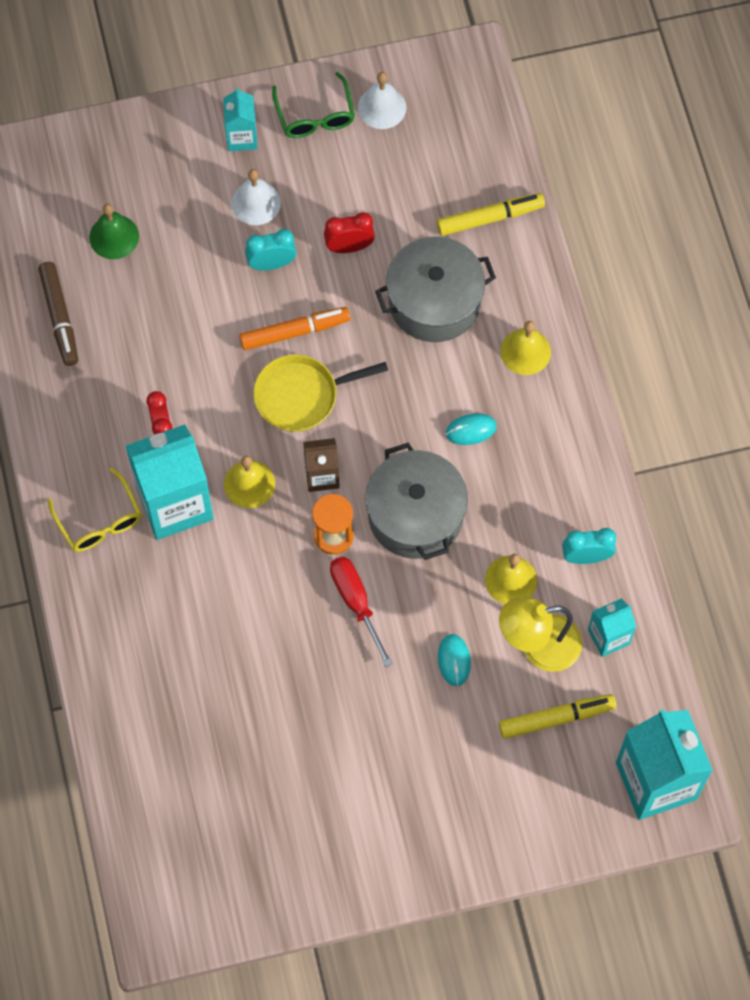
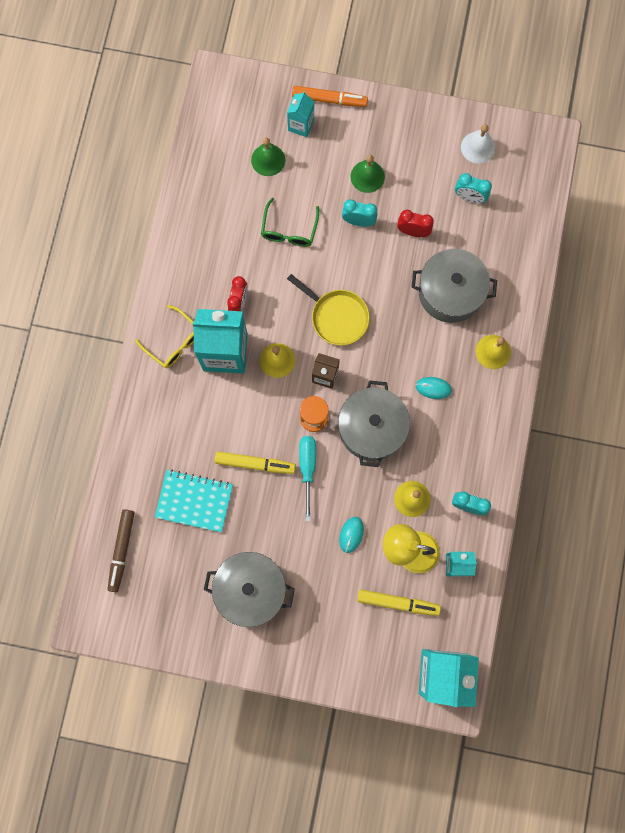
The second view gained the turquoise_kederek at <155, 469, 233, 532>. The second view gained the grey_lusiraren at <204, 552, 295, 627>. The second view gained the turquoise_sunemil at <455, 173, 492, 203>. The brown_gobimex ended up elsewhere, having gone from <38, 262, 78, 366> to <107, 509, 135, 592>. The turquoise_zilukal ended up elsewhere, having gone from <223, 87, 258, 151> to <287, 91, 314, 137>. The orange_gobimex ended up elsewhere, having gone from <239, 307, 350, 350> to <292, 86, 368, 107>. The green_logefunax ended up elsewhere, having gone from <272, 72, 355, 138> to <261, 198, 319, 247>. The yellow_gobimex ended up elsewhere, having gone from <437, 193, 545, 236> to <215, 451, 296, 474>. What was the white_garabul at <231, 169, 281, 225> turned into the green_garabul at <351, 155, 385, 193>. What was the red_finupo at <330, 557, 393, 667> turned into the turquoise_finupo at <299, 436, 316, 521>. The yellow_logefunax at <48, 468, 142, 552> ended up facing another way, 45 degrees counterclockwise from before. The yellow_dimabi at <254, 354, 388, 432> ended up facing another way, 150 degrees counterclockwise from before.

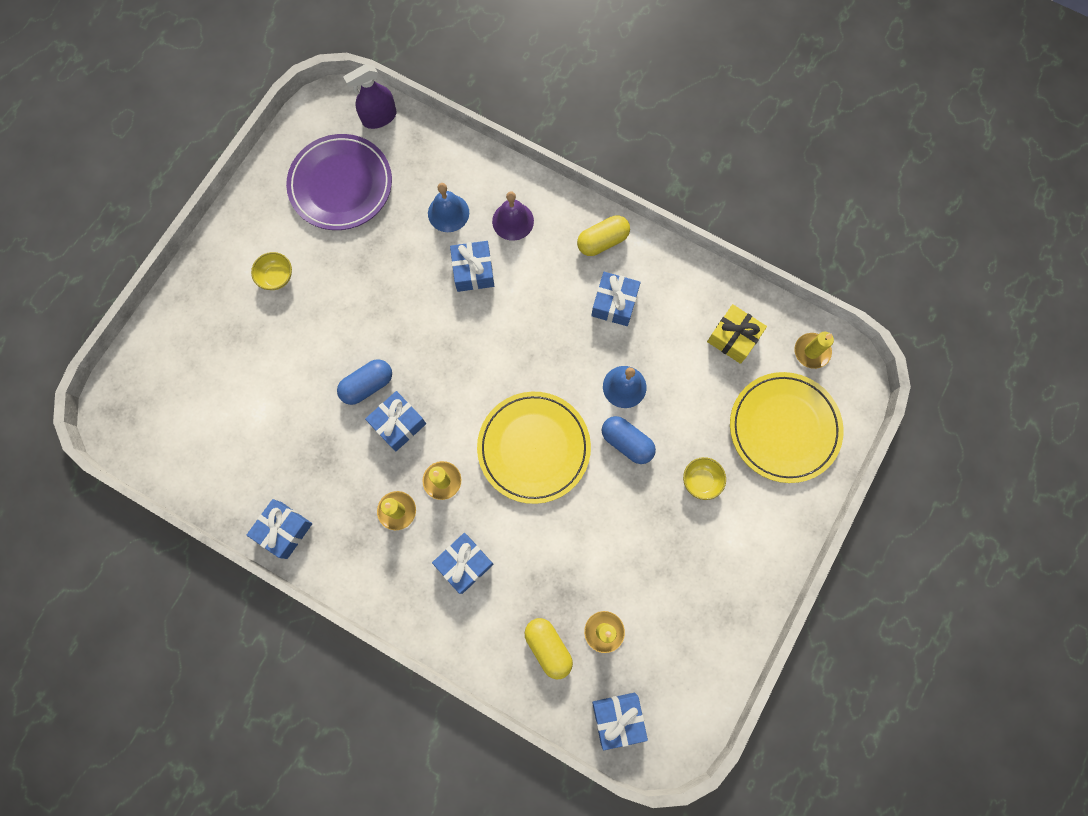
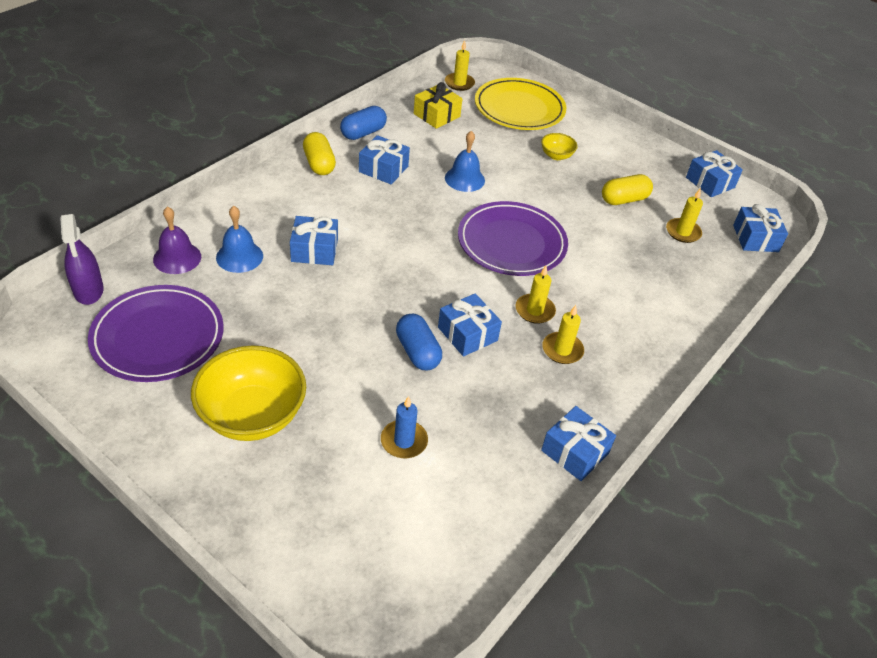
The second view gained the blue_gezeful at <381, 396, 428, 458>. The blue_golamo ended up elsewhere, having gone from <432, 533, 494, 594> to <686, 150, 743, 197>. The purple_garabul ended up elsewhere, having gone from <492, 191, 534, 241> to <153, 206, 201, 274>. The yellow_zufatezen ended up elsewhere, having gone from <525, 618, 573, 679> to <602, 174, 653, 205>. The blue_zufatezen ended up elsewhere, having gone from <602, 416, 656, 464> to <340, 106, 387, 140>. What was the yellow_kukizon at <477, 392, 591, 504> turned into the purple_kukizon at <458, 201, 568, 276>. The size of the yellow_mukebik at <251, 252, 292, 290> changed by a factor of 2.13.

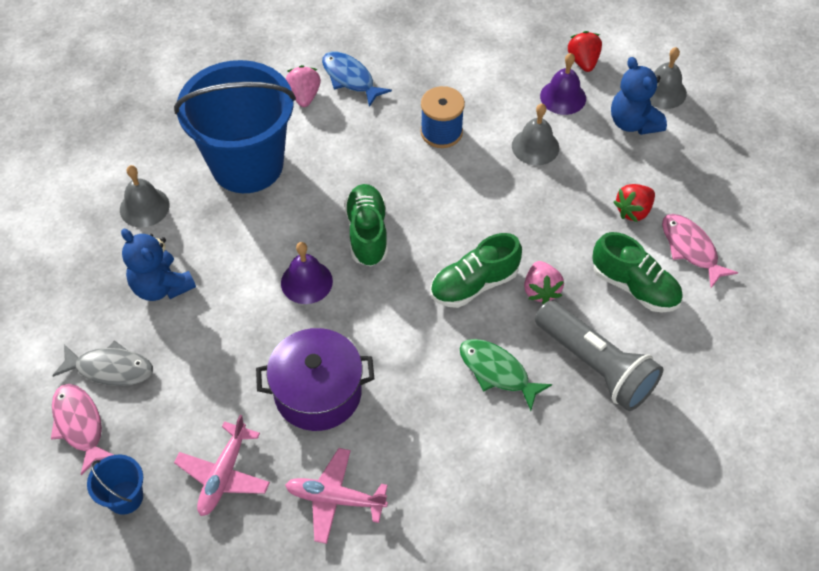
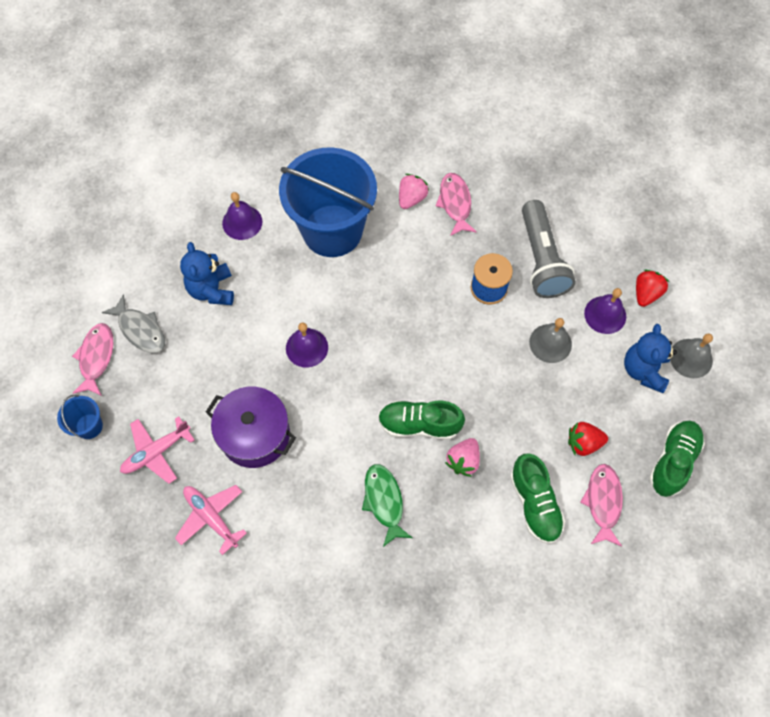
The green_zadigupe ended up elsewhere, having gone from <344, 184, 388, 266> to <649, 420, 705, 497>. The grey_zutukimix ended up elsewhere, having gone from <535, 300, 663, 411> to <522, 200, 576, 298>. What was the grey_garabul at <120, 165, 170, 228> turned into the purple_garabul at <222, 192, 262, 240>. What was the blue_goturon at <322, 52, 392, 107> turned into the pink_goturon at <435, 173, 477, 236>.

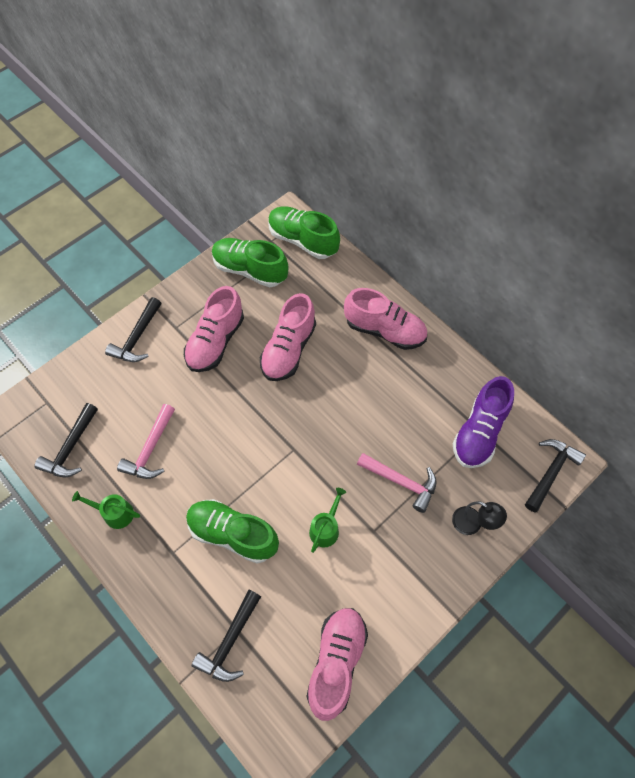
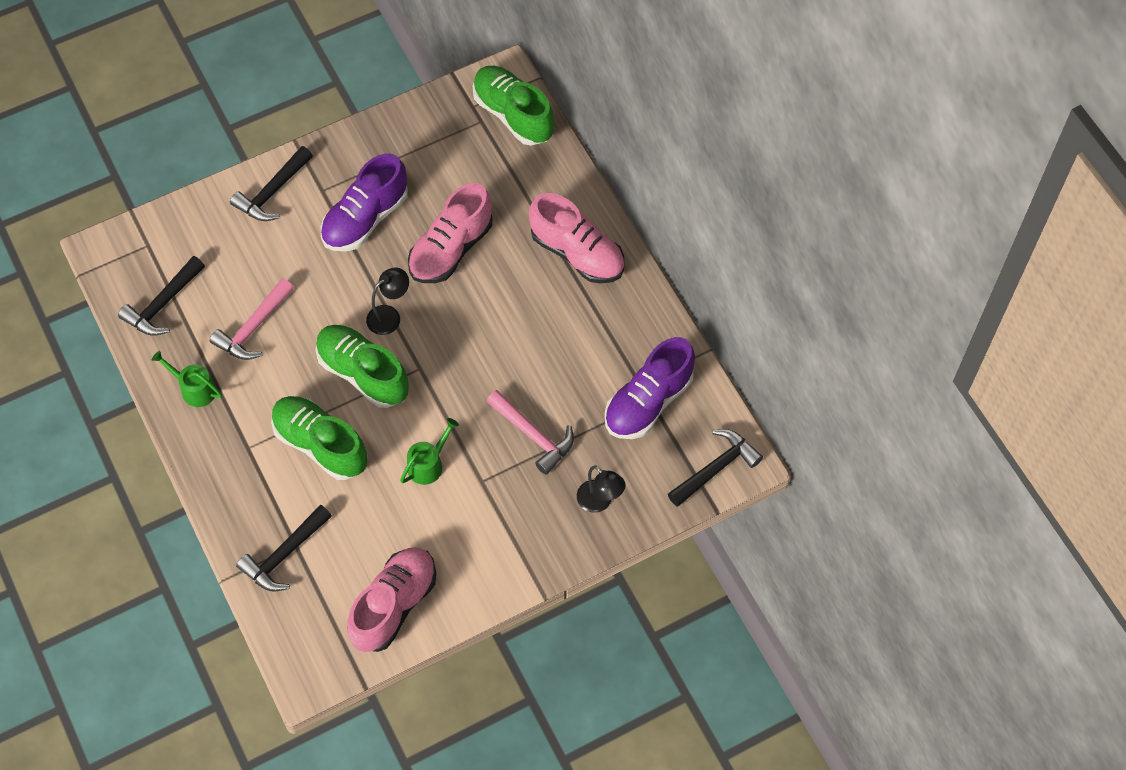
The second view gained the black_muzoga at <366, 268, 409, 335>. The green_zadigupe ended up elsewhere, having gone from <212, 238, 288, 287> to <316, 325, 409, 408>. What was the pink_zadigupe at <184, 286, 244, 372> turned into the purple_zadigupe at <321, 153, 408, 251>.

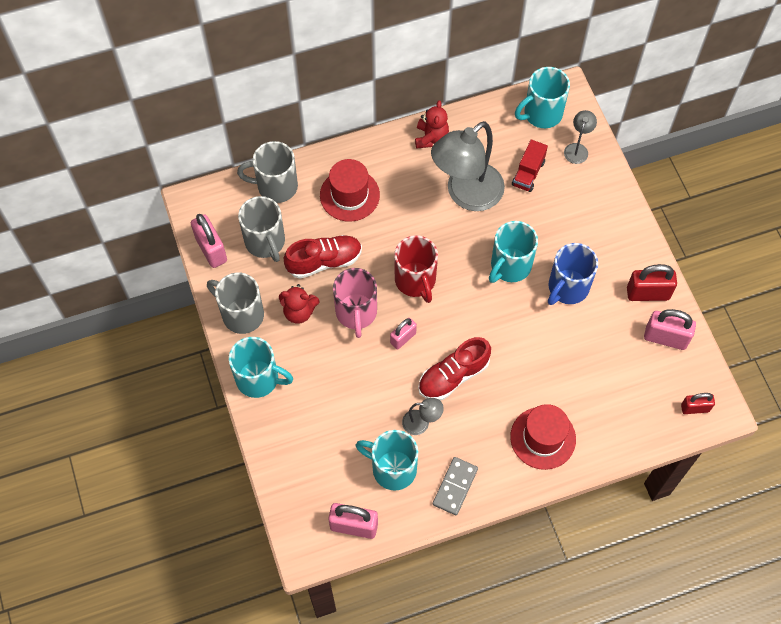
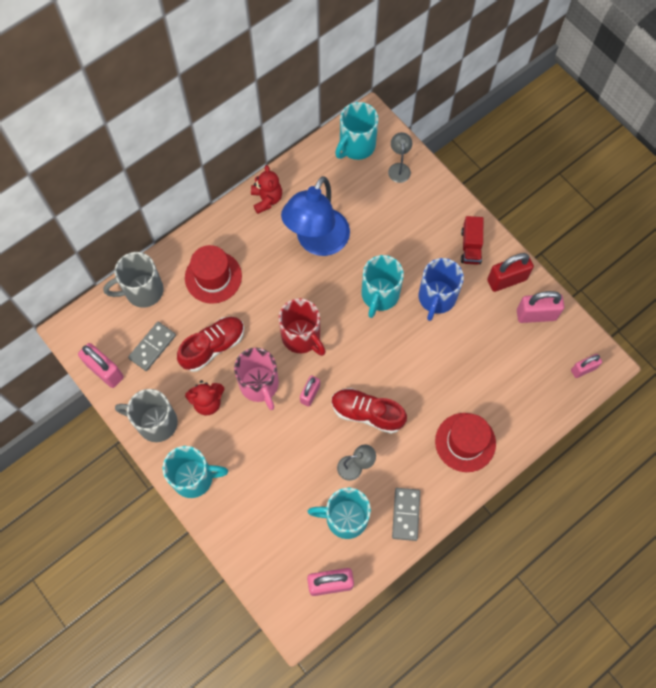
The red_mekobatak ended up elsewhere, having gone from <512, 140, 548, 192> to <461, 216, 484, 265>. Where the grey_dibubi stood at <238, 196, 285, 262>, the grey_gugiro came to stand at <128, 322, 176, 371>. What was the grey_muzoga at <431, 121, 505, 211> turned into the blue_muzoga at <281, 176, 350, 256>. What was the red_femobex at <681, 393, 715, 414> turned into the pink_femobex at <571, 354, 602, 378>. The red_zadigupe at <418, 337, 491, 400> ended up facing another way, 75 degrees clockwise from before.

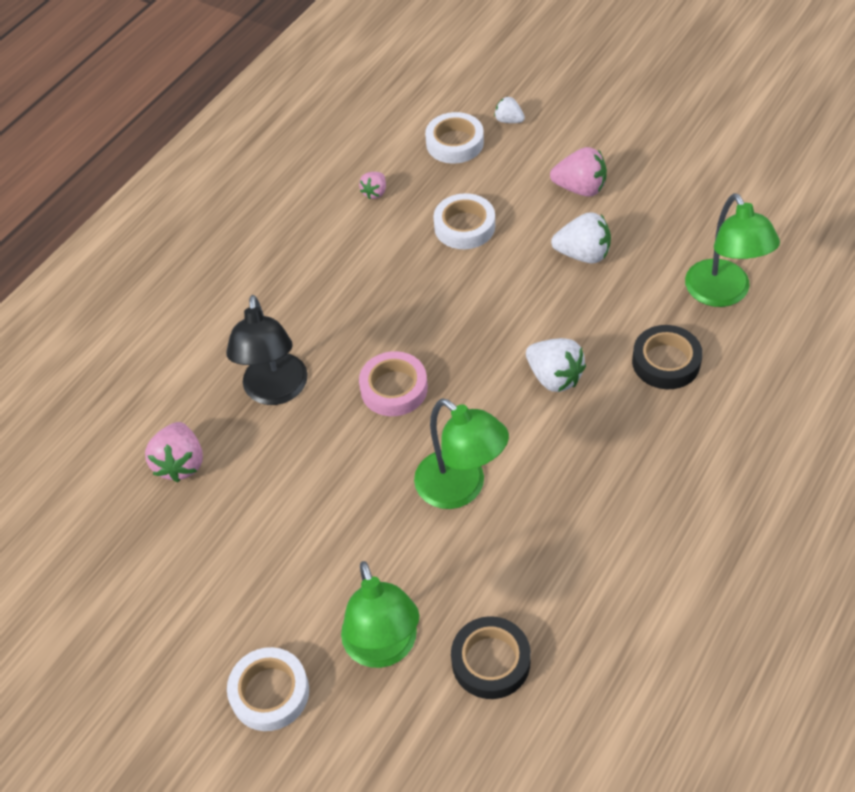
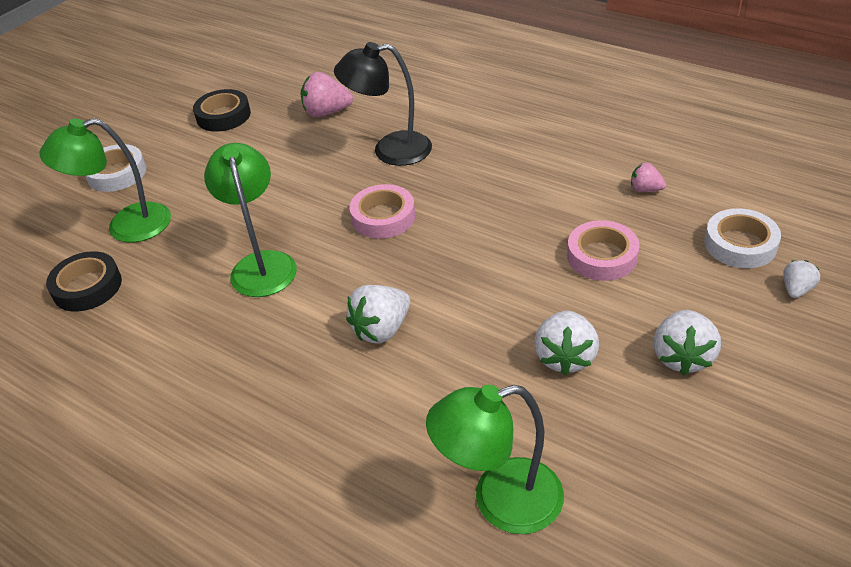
The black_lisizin ended up elsewhere, having gone from <632, 325, 703, 389> to <193, 89, 251, 132>. What was the white_lisizin at <433, 193, 495, 249> turned into the pink_lisizin at <567, 220, 640, 281>. What was the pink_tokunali at <550, 147, 607, 196> turned into the white_tokunali at <654, 310, 721, 375>. The green_muzoga at <414, 399, 509, 509> ended up facing another way, 120 degrees clockwise from before.

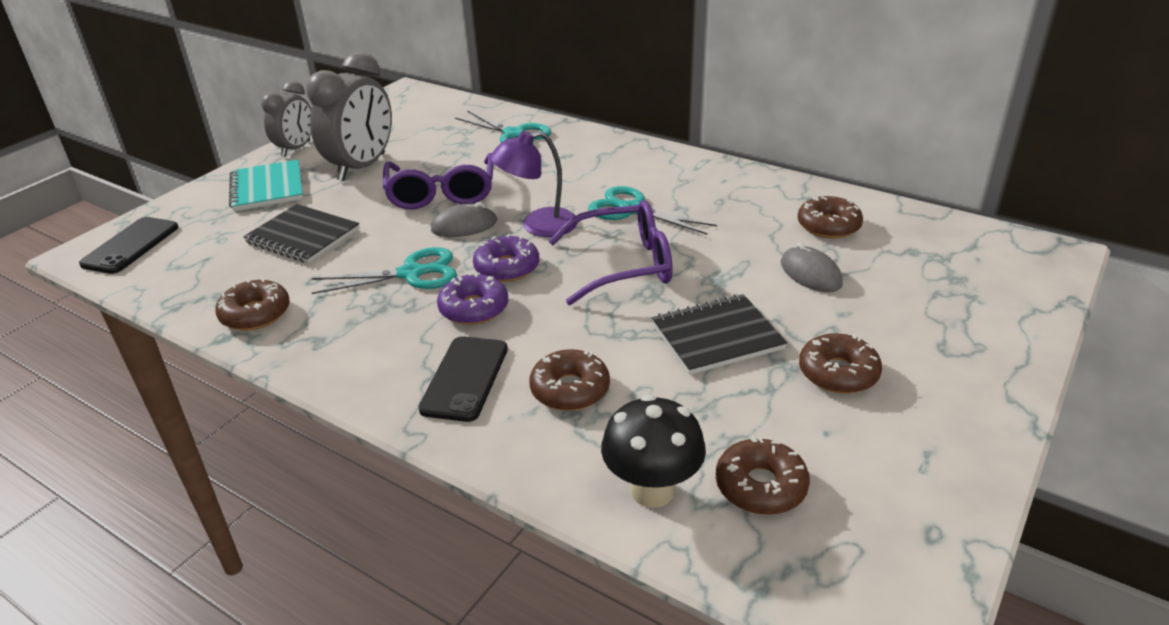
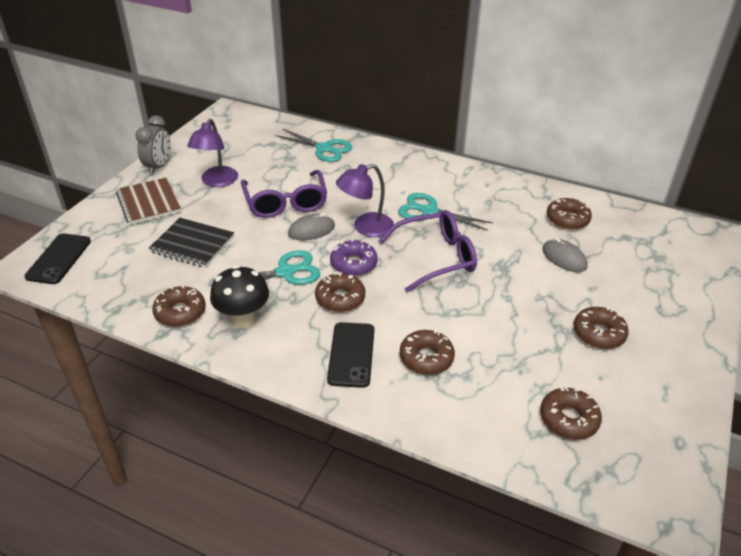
The second view lost the black_kederek at <652, 294, 787, 375>. The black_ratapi ended up elsewhere, having gone from <601, 395, 706, 508> to <210, 265, 269, 329>. Where the grey_sunemil stood at <306, 52, 392, 181>, the purple_muzoga came to stand at <187, 119, 238, 187>. What was the turquoise_kederek at <229, 160, 303, 211> turned into the brown_kederek at <116, 178, 181, 225>. What was the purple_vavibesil at <437, 272, 508, 325> turned into the brown_vavibesil at <315, 272, 365, 312>.

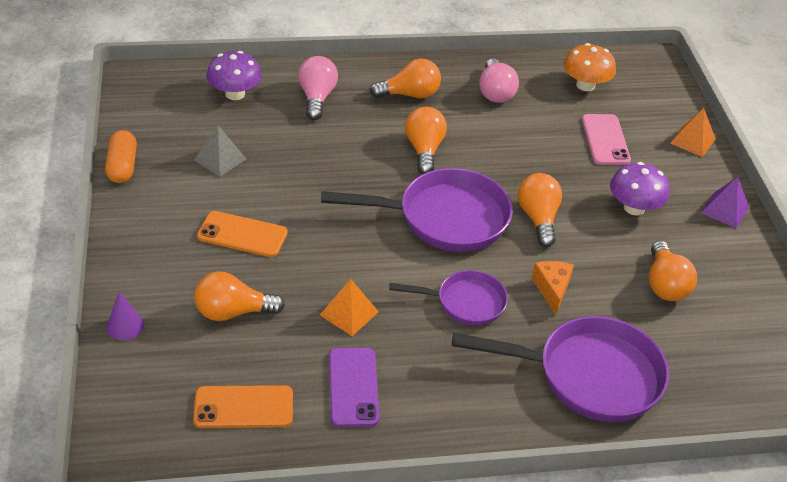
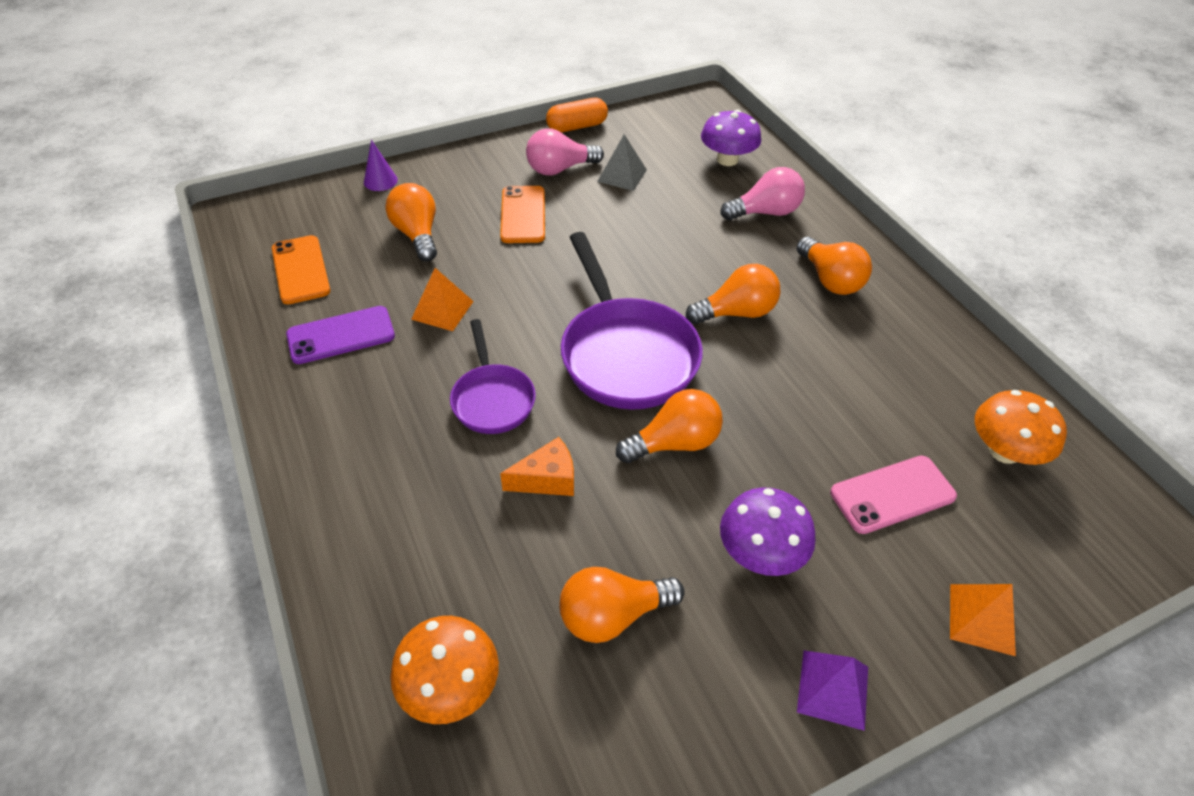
The second view lost the purple_dimabi at <452, 316, 669, 422>. The second view gained the orange_ratapi at <390, 616, 499, 724>. The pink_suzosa ended up elsewhere, having gone from <479, 58, 519, 103> to <526, 128, 604, 176>.

